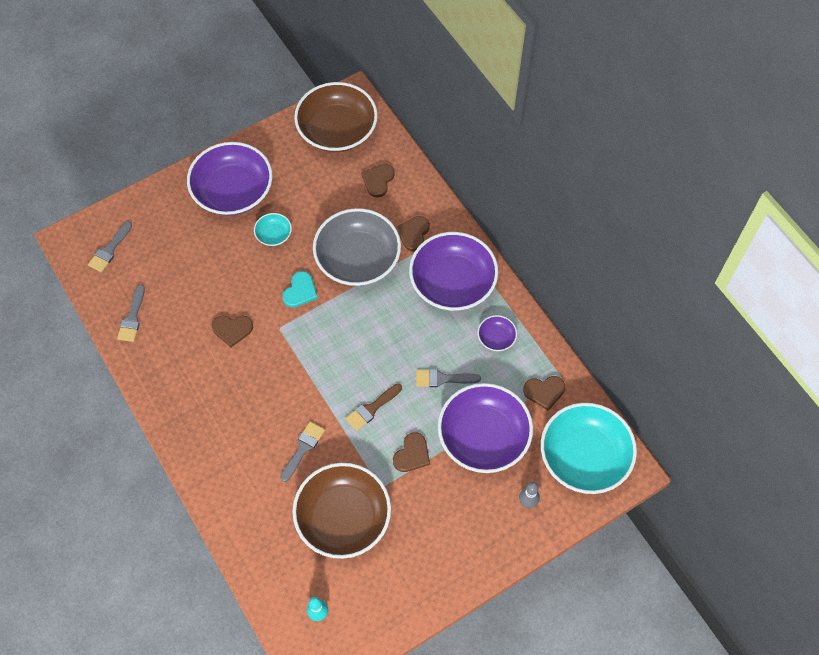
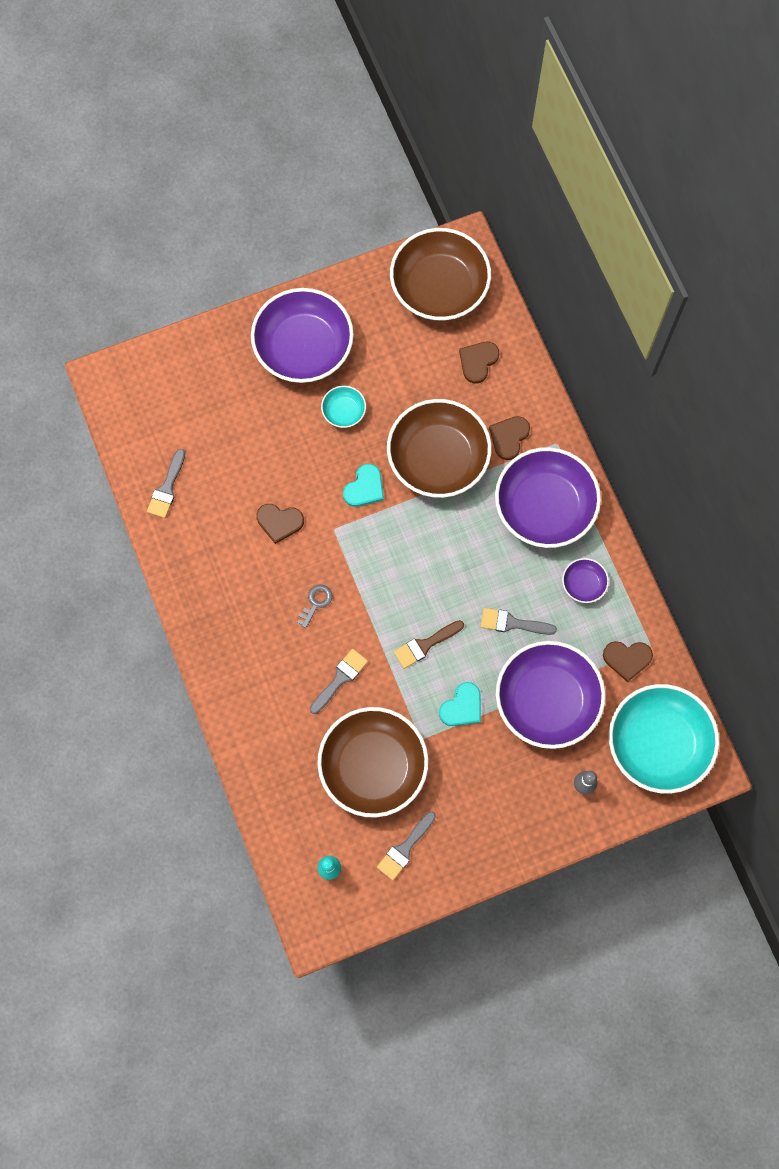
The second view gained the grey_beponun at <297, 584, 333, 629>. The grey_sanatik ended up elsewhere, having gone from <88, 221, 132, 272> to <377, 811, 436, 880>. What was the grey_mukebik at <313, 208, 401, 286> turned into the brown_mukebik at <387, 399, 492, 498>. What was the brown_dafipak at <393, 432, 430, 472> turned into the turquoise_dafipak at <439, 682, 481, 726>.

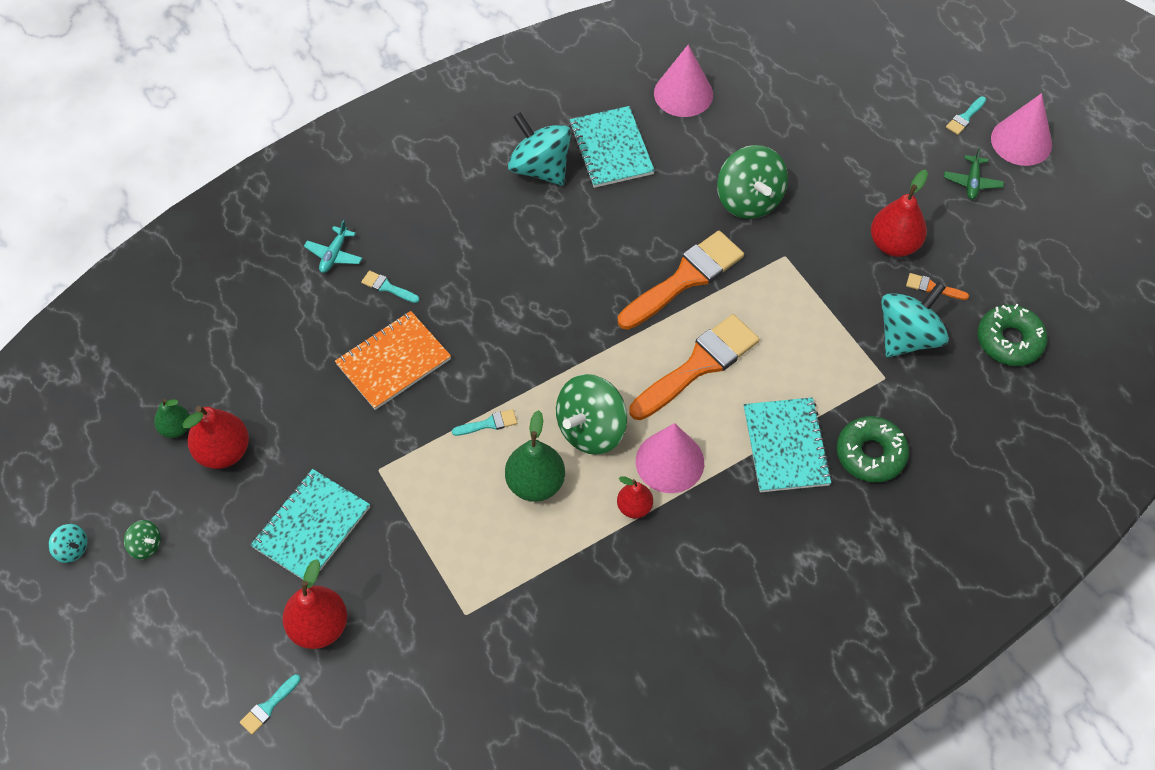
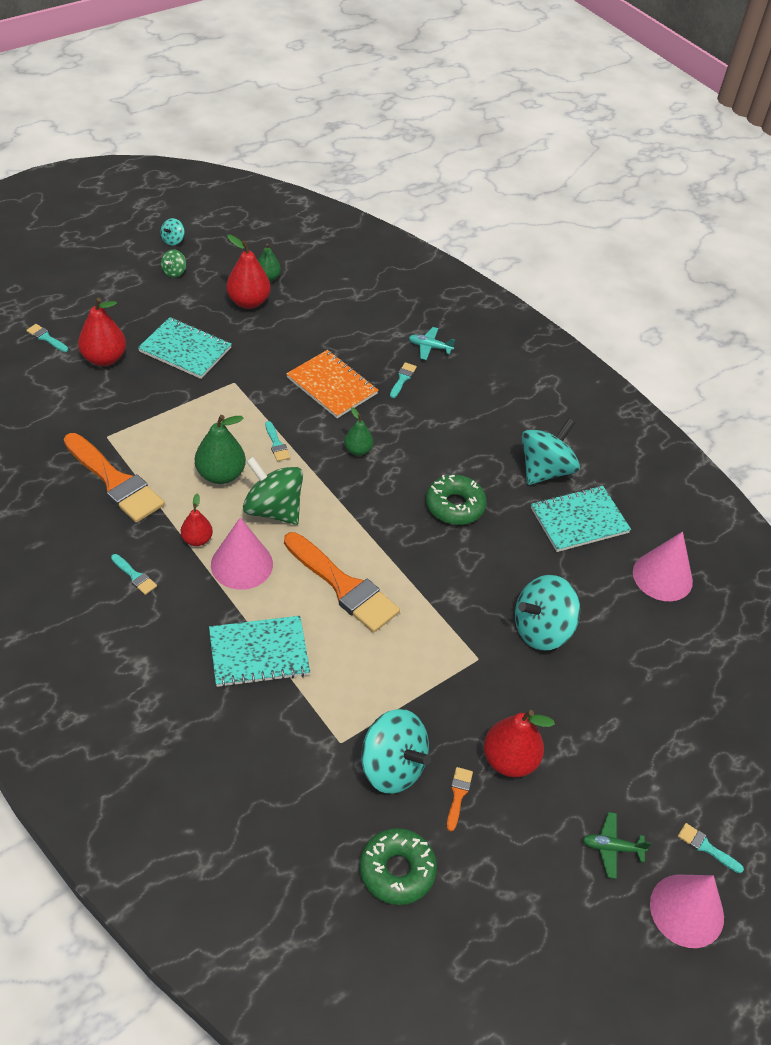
The second view gained the turquoise_sanatik at <111, 554, 157, 595>. The second view gained the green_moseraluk at <344, 407, 373, 456>. The orange_sanatik ended up elsewhere, having gone from <618, 231, 744, 330> to <64, 433, 165, 523>. The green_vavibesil ended up elsewhere, having gone from <837, 416, 909, 483> to <426, 475, 487, 525>. What was the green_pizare at <717, 145, 788, 219> turned into the turquoise_pizare at <515, 575, 580, 651>.

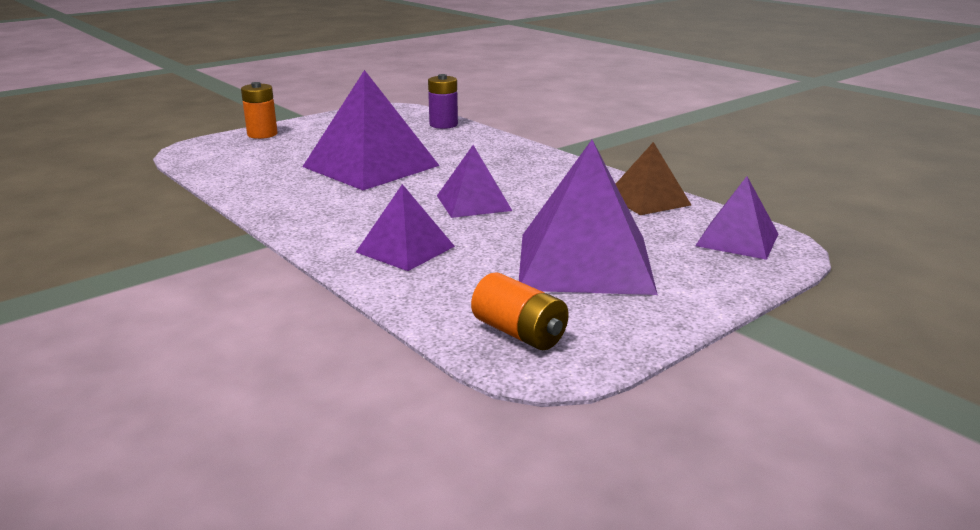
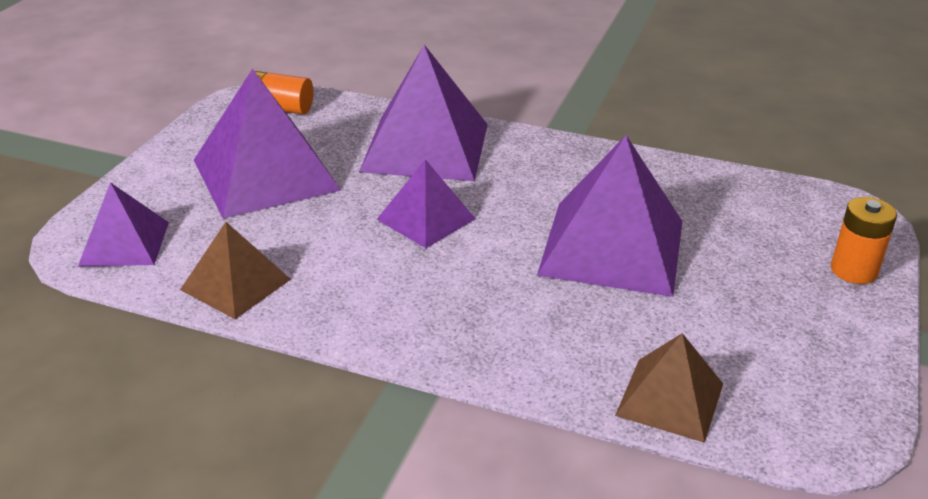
Where the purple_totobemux stood at <428, 74, 458, 129>, the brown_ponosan came to stand at <615, 333, 723, 443>. The size of the purple_ponosan at <356, 184, 455, 271> changed by a factor of 1.78.

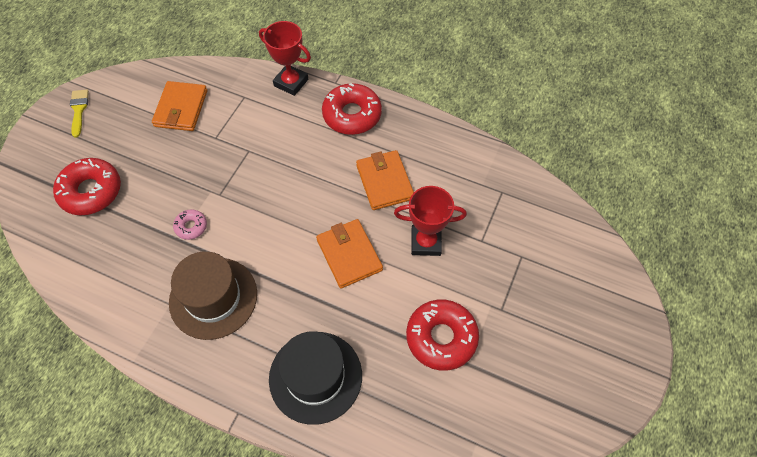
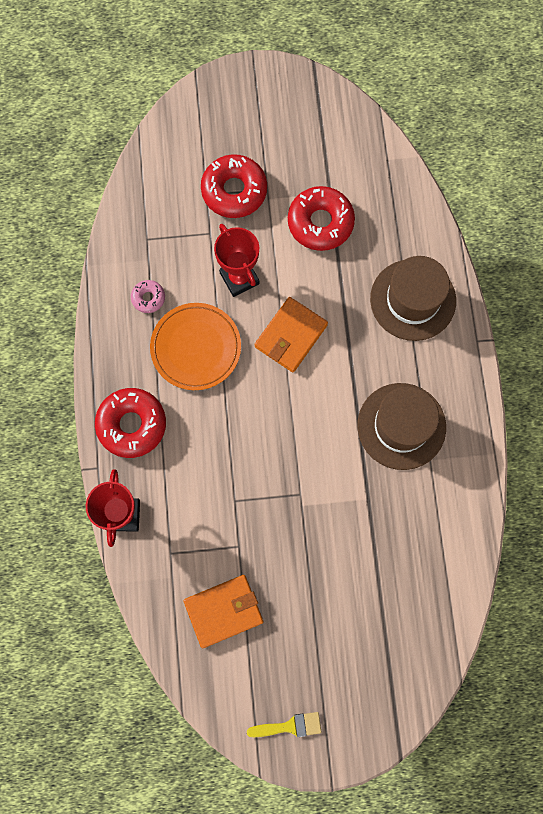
The red_vavibesil ended up elsewhere, having gone from <53, 158, 121, 216> to <201, 154, 267, 218>. The pink_vavibesil ended up elsewhere, having gone from <173, 209, 207, 240> to <131, 280, 165, 313>. Where the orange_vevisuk stood at <356, 150, 414, 210>, the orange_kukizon came to stand at <150, 303, 241, 390>. What was the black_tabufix at <269, 331, 362, 425> turned into the brown_tabufix at <370, 256, 456, 341>. The yellow_sanatik at <70, 89, 89, 138> ended up facing another way, 150 degrees counterclockwise from before.

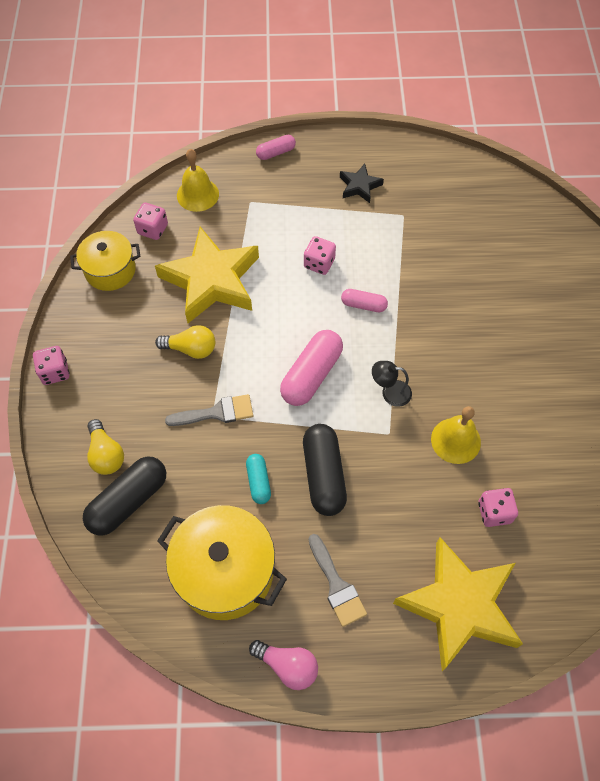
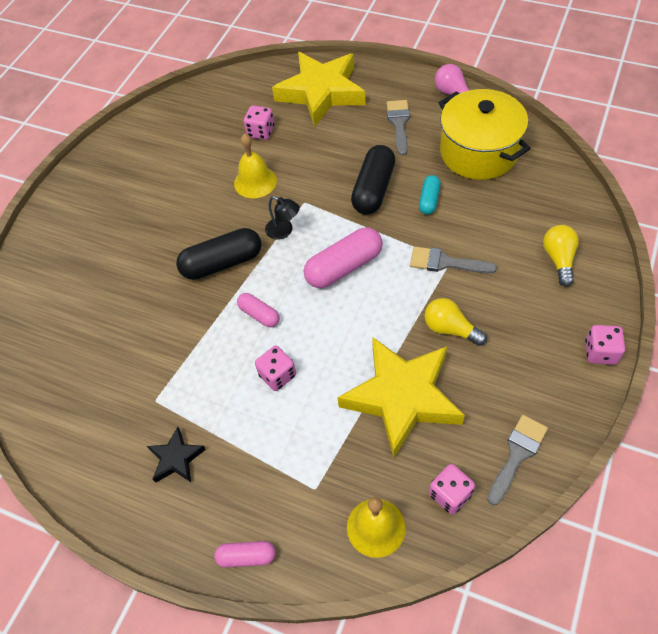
The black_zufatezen ended up elsewhere, having gone from <83, 457, 166, 535> to <176, 228, 262, 280>. Where the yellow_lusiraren stood at <70, 231, 141, 291>, the grey_sanatik came to stand at <487, 415, 548, 505>.

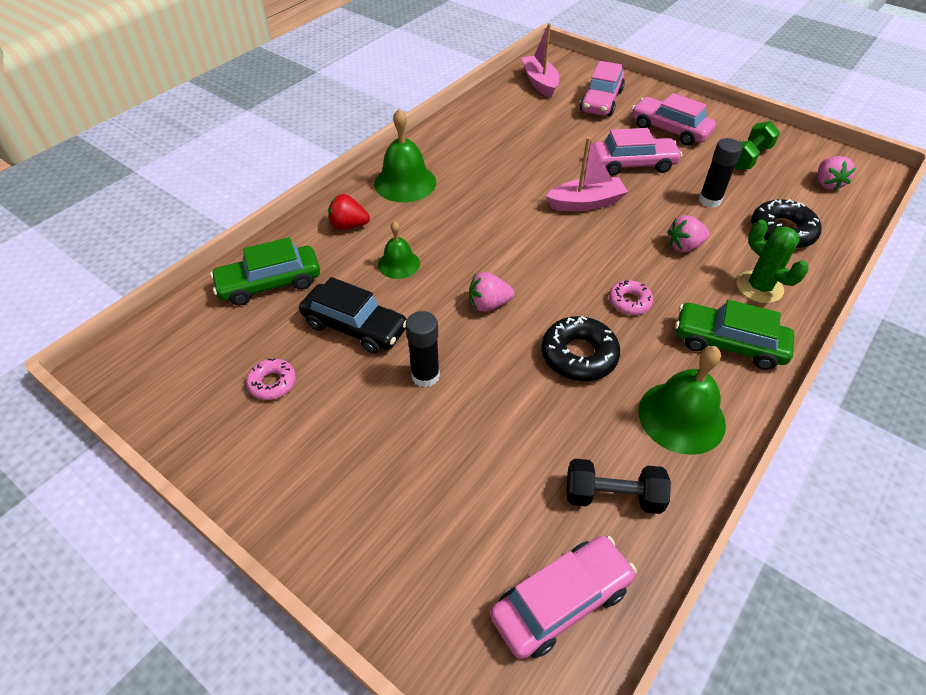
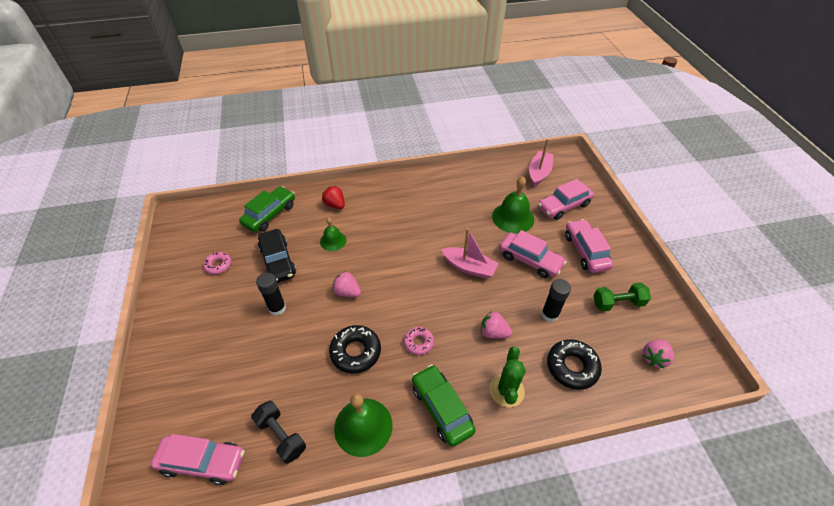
The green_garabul ended up elsewhere, having gone from <374, 109, 436, 202> to <492, 176, 534, 234>. The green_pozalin at <210, 237, 320, 306> ended up facing another way, 105 degrees clockwise from before.

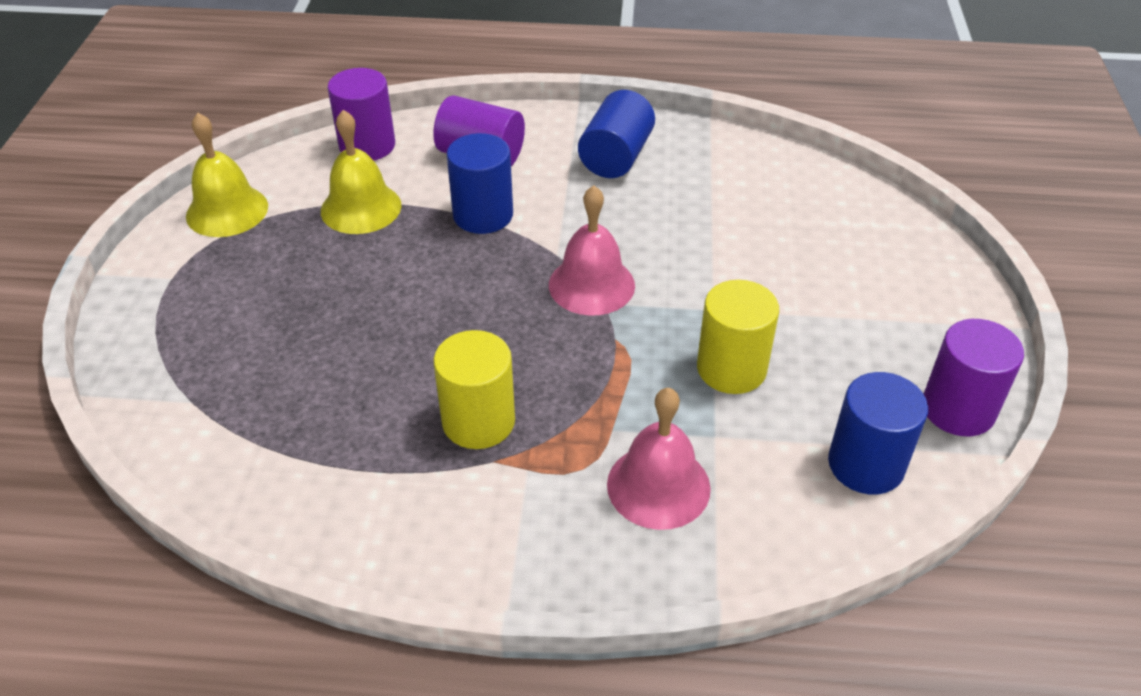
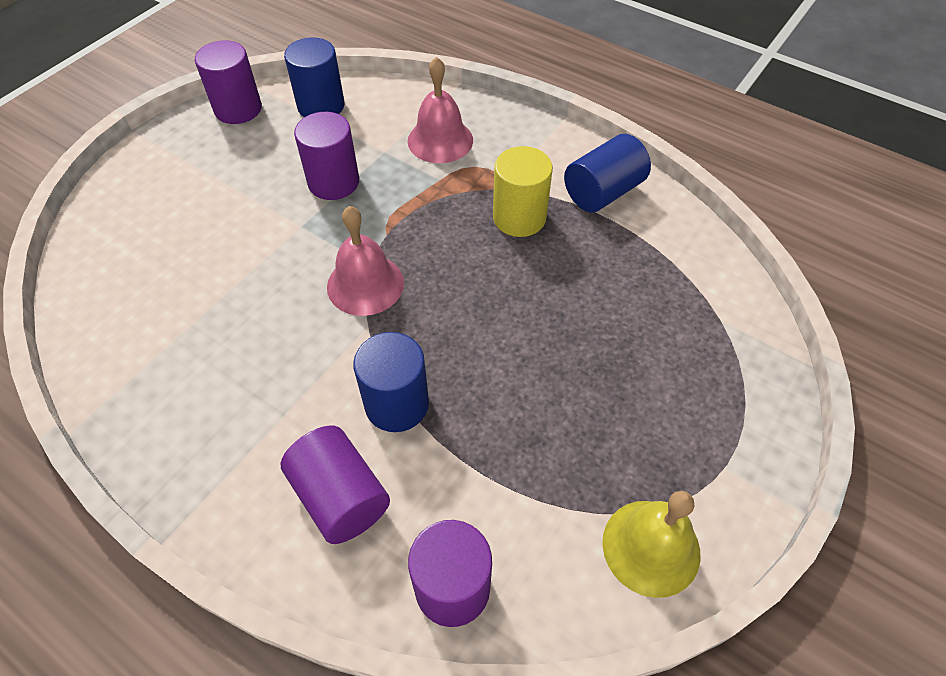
The second view lost the yellow_garabul at <321, 110, 401, 234>. The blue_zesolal ended up elsewhere, having gone from <578, 90, 655, 178> to <564, 134, 651, 212>. What was the yellow_zesolal at <697, 280, 779, 394> turned into the purple_zesolal at <294, 112, 359, 200>.

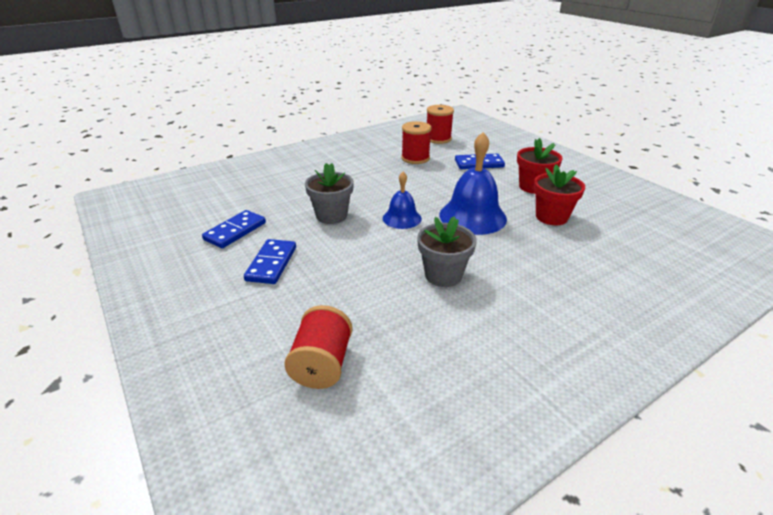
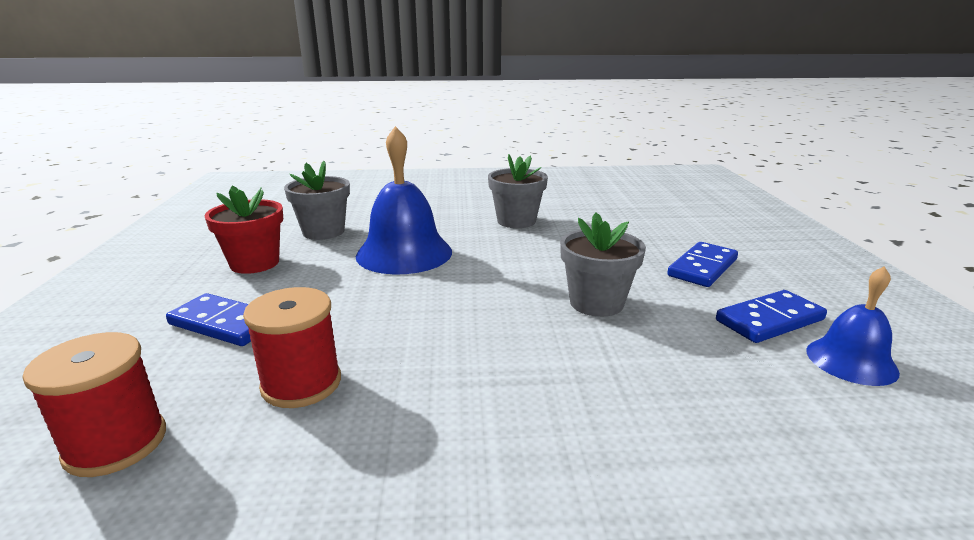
The second view lost the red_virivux at <284, 305, 353, 389>. The blue_garabul ended up elsewhere, having gone from <383, 172, 422, 229> to <806, 266, 900, 386>. What was the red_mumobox at <534, 164, 585, 225> turned into the grey_mumobox at <284, 161, 350, 240>.

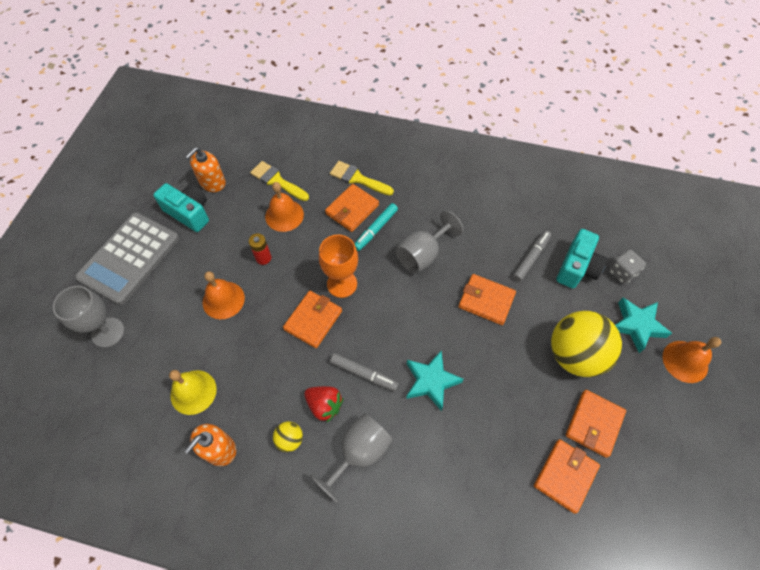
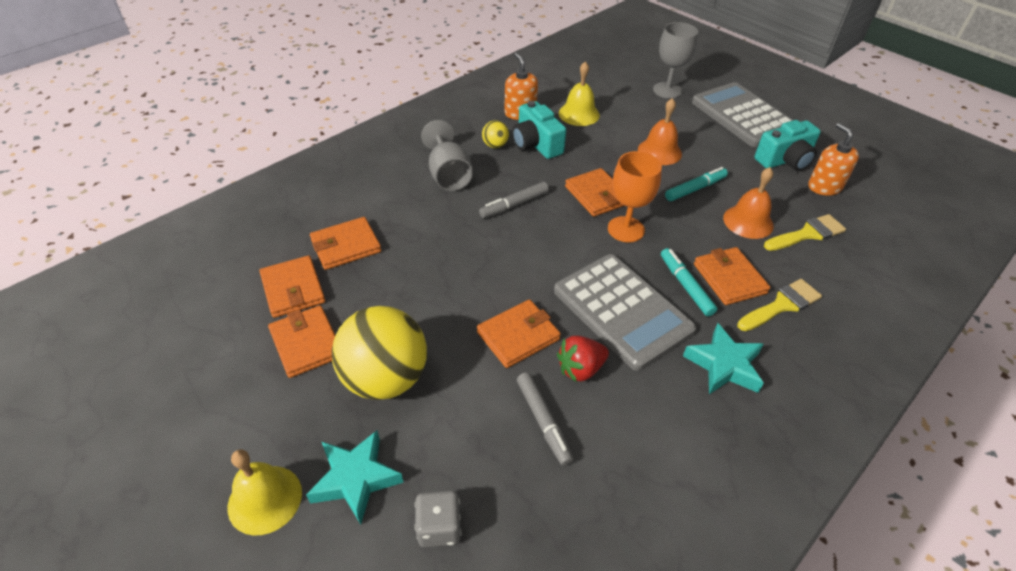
The second view gained the orange_vevisuk at <310, 217, 381, 270>. The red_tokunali ended up elsewhere, having gone from <304, 386, 343, 422> to <557, 336, 609, 382>. The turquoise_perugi ended up elsewhere, having gone from <406, 350, 464, 411> to <683, 323, 764, 394>. The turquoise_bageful ended up elsewhere, having gone from <556, 229, 607, 288> to <512, 101, 566, 159>. Where the red_totobemux stood at <249, 233, 271, 265>, the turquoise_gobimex came to stand at <665, 167, 728, 201>. Where the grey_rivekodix stood at <396, 210, 463, 273>, the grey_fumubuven came to stand at <554, 254, 696, 371>. What was the orange_garabul at <663, 337, 721, 383> turned into the yellow_garabul at <228, 449, 302, 536>.

